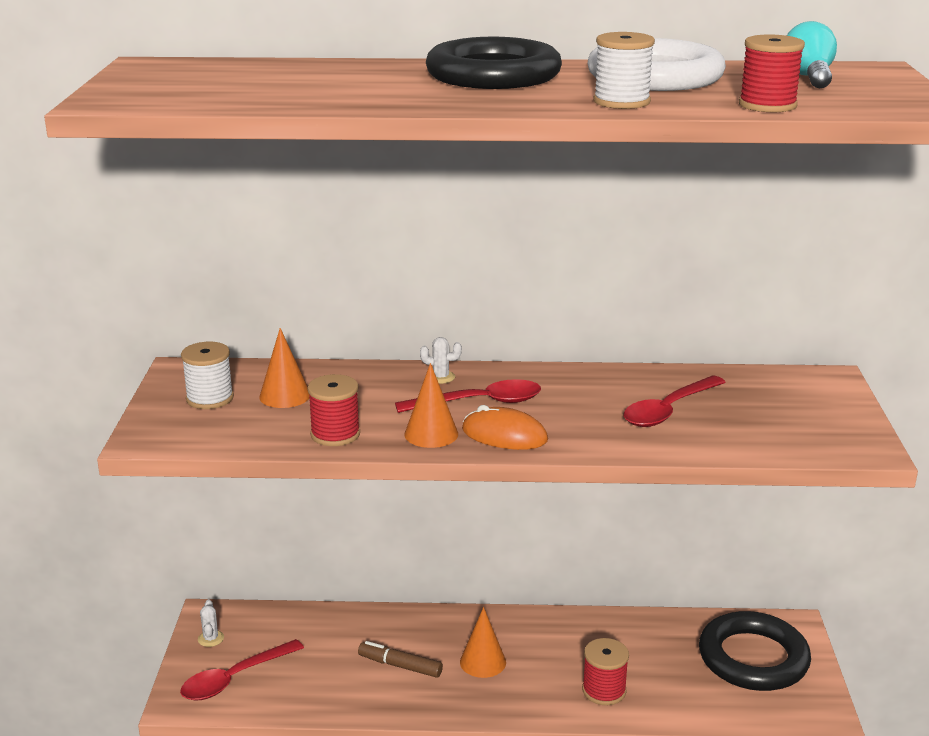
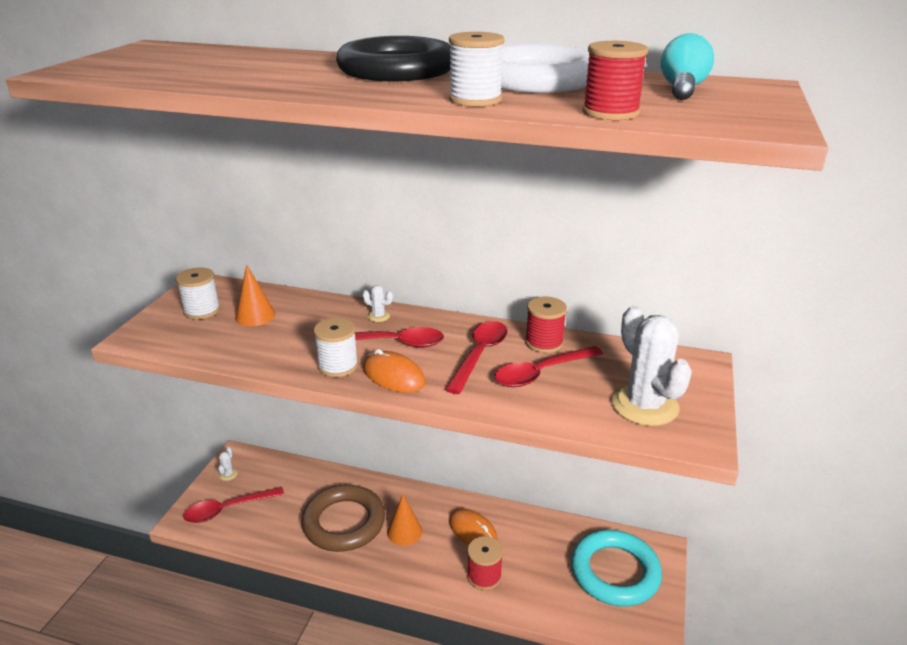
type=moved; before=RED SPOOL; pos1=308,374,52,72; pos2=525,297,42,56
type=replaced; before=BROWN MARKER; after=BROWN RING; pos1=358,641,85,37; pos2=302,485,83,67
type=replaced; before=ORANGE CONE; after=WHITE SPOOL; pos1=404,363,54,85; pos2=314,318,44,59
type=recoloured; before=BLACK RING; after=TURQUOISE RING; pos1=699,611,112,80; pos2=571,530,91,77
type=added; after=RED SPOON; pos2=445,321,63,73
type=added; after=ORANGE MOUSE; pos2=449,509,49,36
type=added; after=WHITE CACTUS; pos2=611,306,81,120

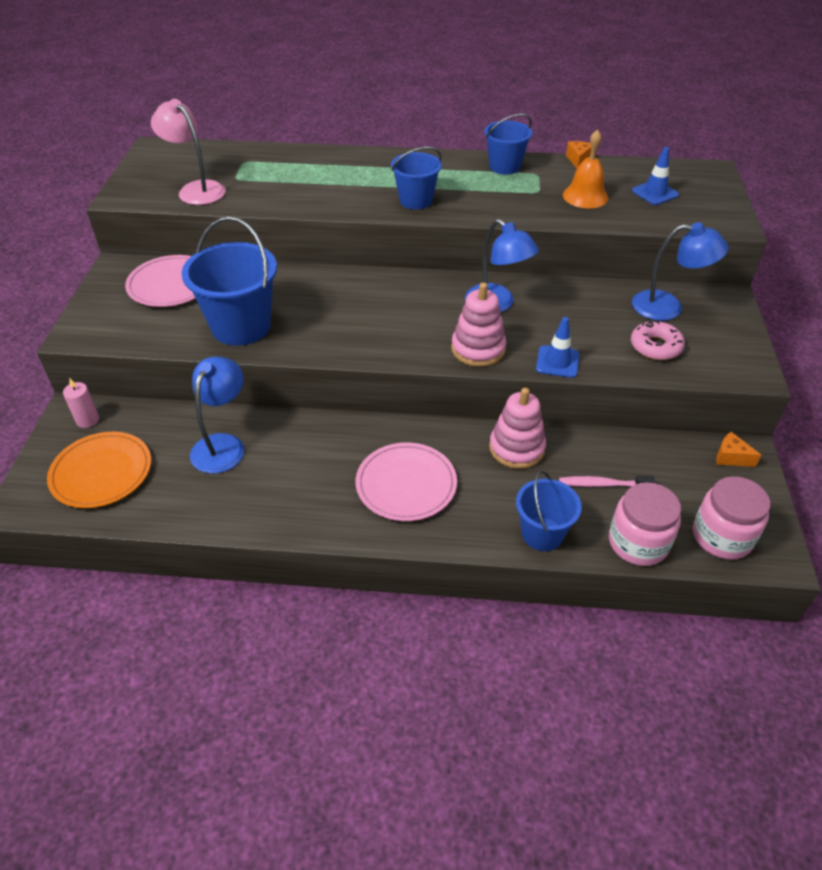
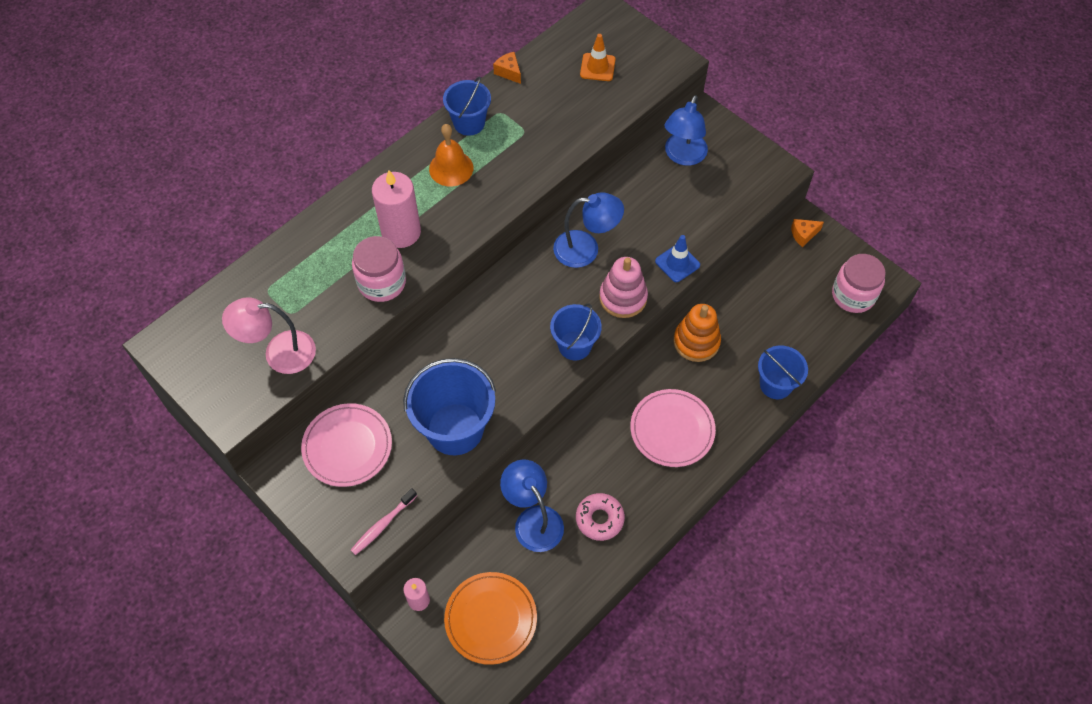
type=moved; before=BLUE BUCKET; pos1=391,146,51,63; pos2=550,303,52,57
type=recoloured; before=PINK STACKING TOY; after=ORANGE STACKING TOY; pos1=489,388,57,81; pos2=673,304,48,58
type=moved; before=PINK TOOTHBRUSH; pos1=559,475,96,12; pos2=351,488,66,67
type=moved; before=ORANGE BELL; pos1=563,129,45,79; pos2=429,124,44,62
type=moved; before=PINK JAR; pos1=609,482,72,84; pos2=352,236,54,66
type=moved; before=PINK DONUT; pos1=631,320,54,40; pos2=576,493,49,48
type=recoloured; before=BLUE TRAFFIC CONE; after=ORANGE TRAFFIC CONE; pos1=632,147,47,58; pos2=580,34,35,47
type=turned; before=BLUE LAMP; pos1=632,223,97,98; pos2=665,95,43,71; turn=150
type=added; after=PINK CANDLE; pos2=372,170,49,78

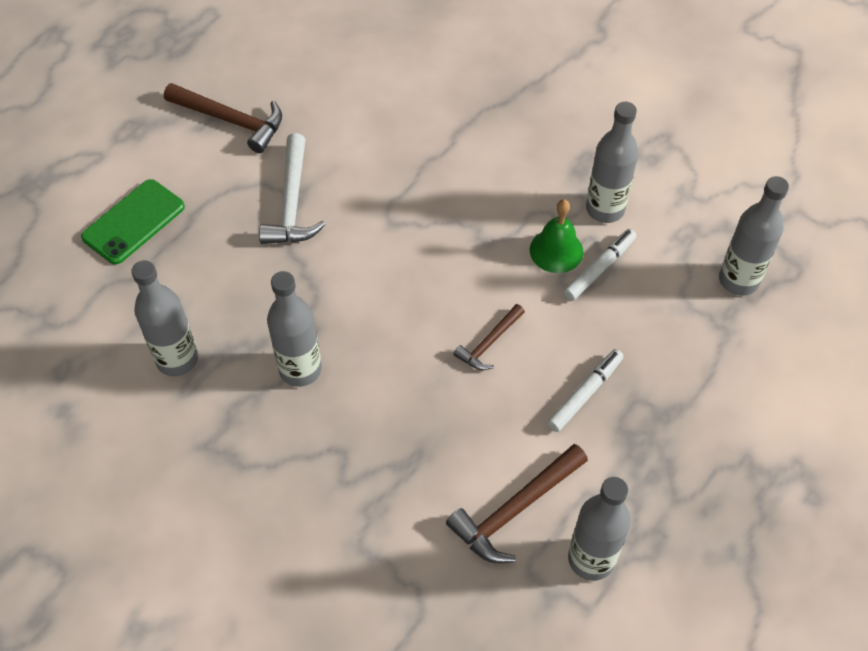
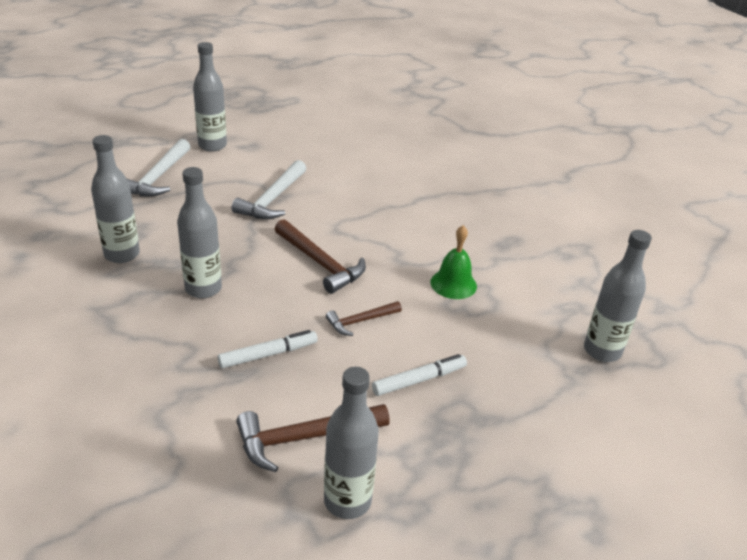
type=replaced; before=GREEN PHONE; after=WHITE HAMMER; pos1=81,179,104,86; pos2=126,139,64,58
type=moved; before=BROWN HAMMER; pos1=164,83,118,70; pos2=275,219,91,75
type=moved; before=WHITE MARKER; pos1=564,229,73,72; pos2=218,330,100,38
type=moved; before=GREY BOTTLE; pos1=586,102,52,121; pos2=193,42,34,110

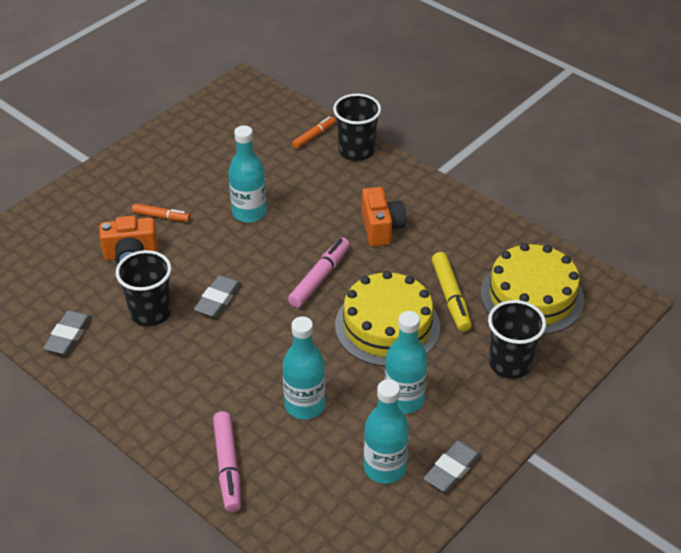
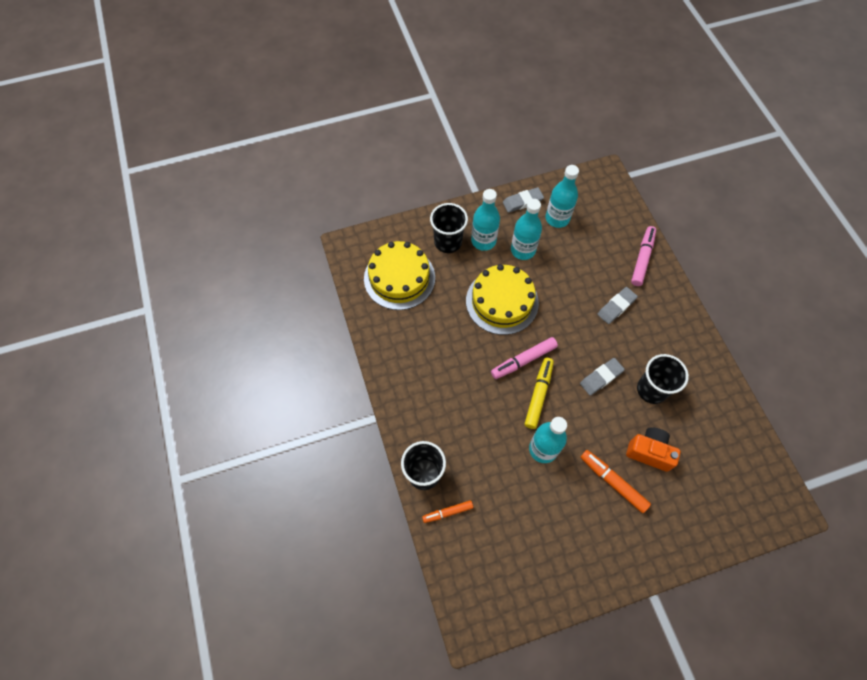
type=moved; before=GREY ERASER; pos1=43,310,49,44; pos2=598,287,40,37
type=resized; before=ORANGE MARKER; pos1=132,203,58,19; pos2=580,450,71,63; scale=1.56
type=moved; before=TURQUOISE BOTTLE; pos1=282,316,43,104; pos2=471,189,29,62
type=removed; before=ORANGE CAMERA; pos1=362,187,44,59
type=moved; before=YELLOW MARKER; pos1=432,252,40,80; pos2=525,358,29,71

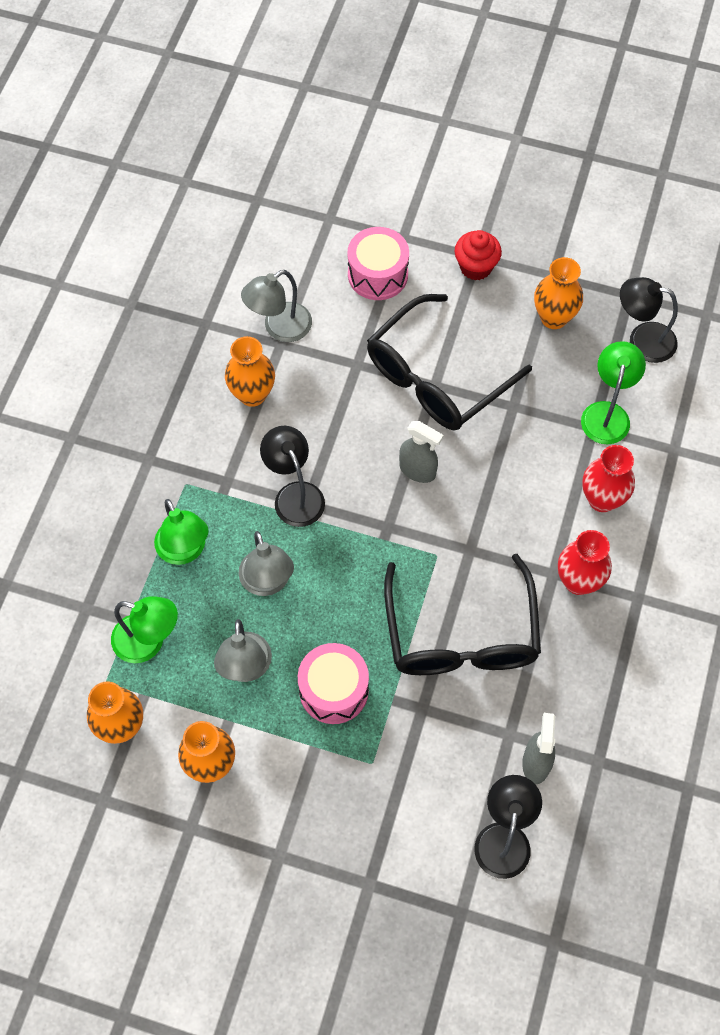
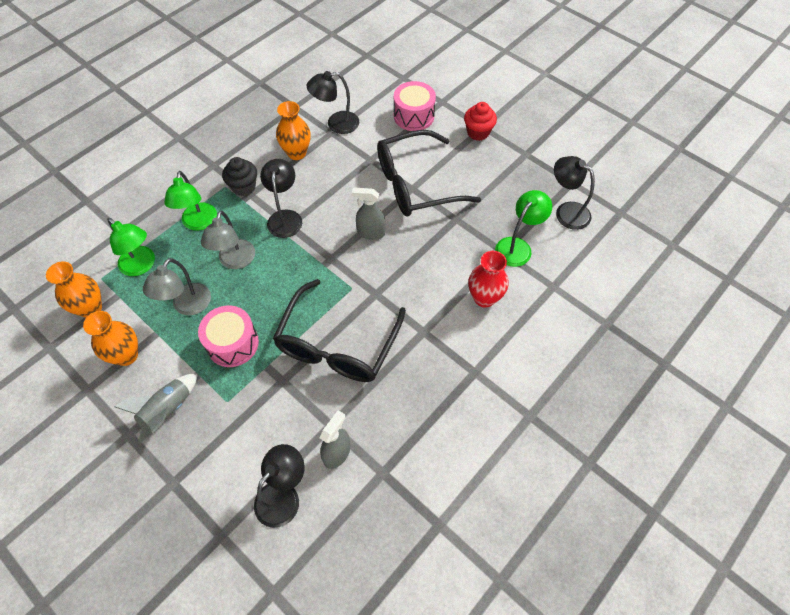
type=recoloured; before=GREY LAMP; after=BLACK LAMP; pos1=241,270,71,72; pos2=307,71,52,63
type=turned; before=GREY SPRAY BOTTLE; pos1=399,421,45,62; pos2=352,187,33,53; turn=135
type=removed; before=ORANGE VASE; pos1=534,257,49,72
type=removed; before=RED VASE; pos1=558,530,54,65
type=added; after=GREY ROCKET; pos2=114,373,84,71
type=added; after=BLACK CUPCAKE; pos2=222,157,35,39

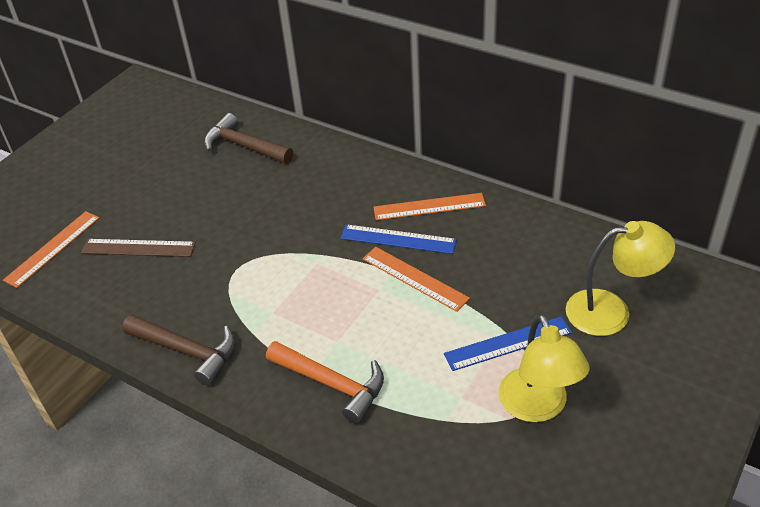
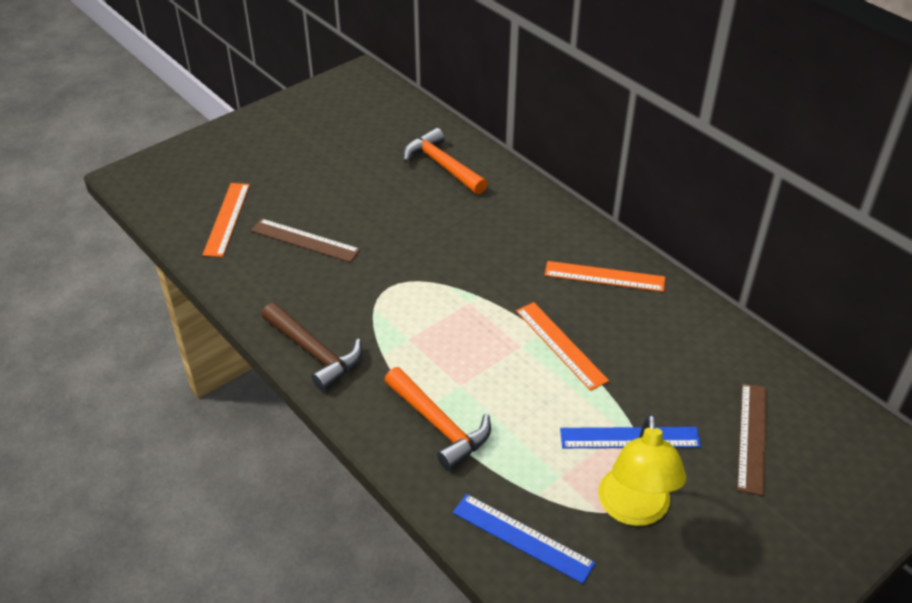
type=turned; before=ORANGE RULER; pos1=3,211,97,77; pos2=202,183,48,74; turn=-45
type=recoloured; before=BROWN HAMMER; after=ORANGE HAMMER; pos1=204,113,89,51; pos2=403,128,85,66
type=moved; before=BLUE RULER; pos1=341,224,116,30; pos2=453,494,143,90
type=replaced; before=YELLOW LAMP; after=BROWN RULER; pos1=566,221,109,115; pos2=737,383,30,113

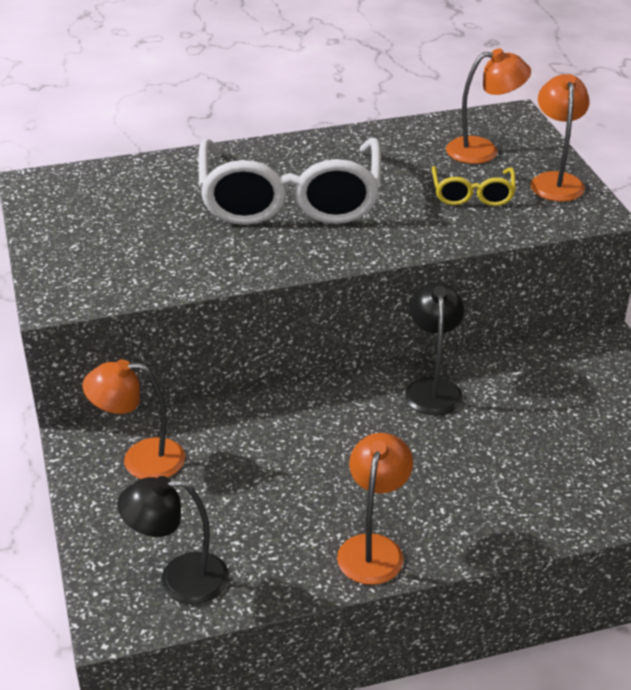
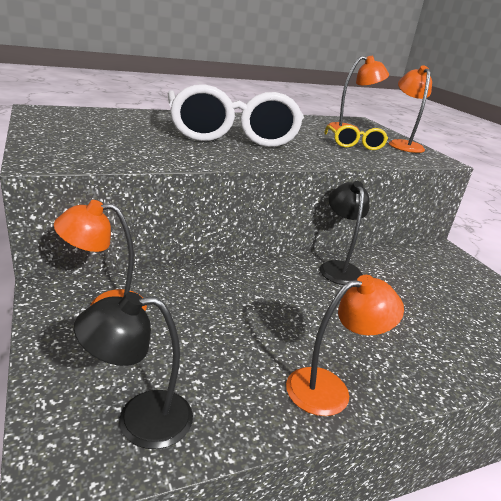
type=turned; before=ORANGE LAMP; pos1=337,433,76,152; pos2=286,275,118,141; turn=60

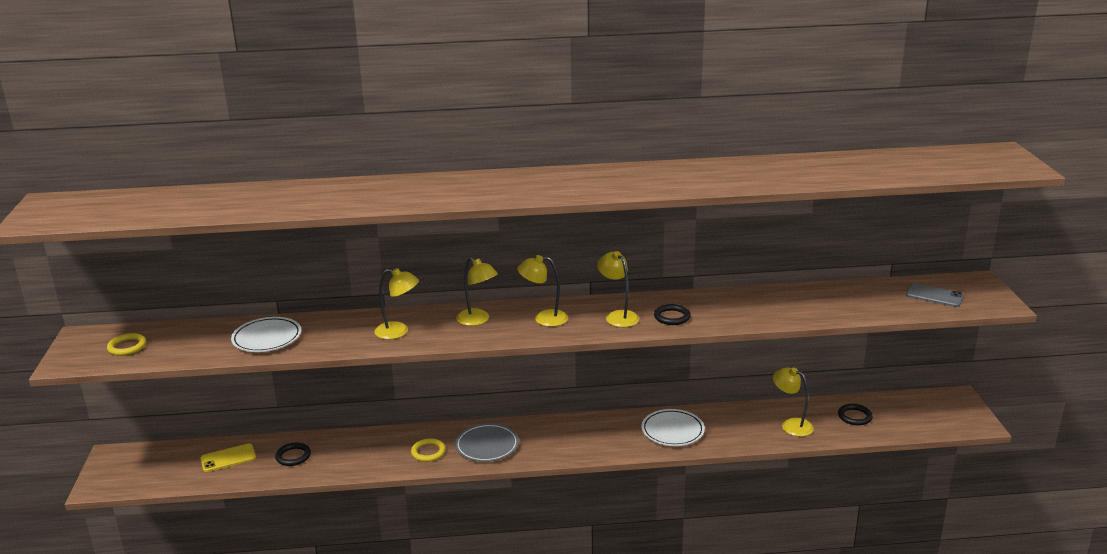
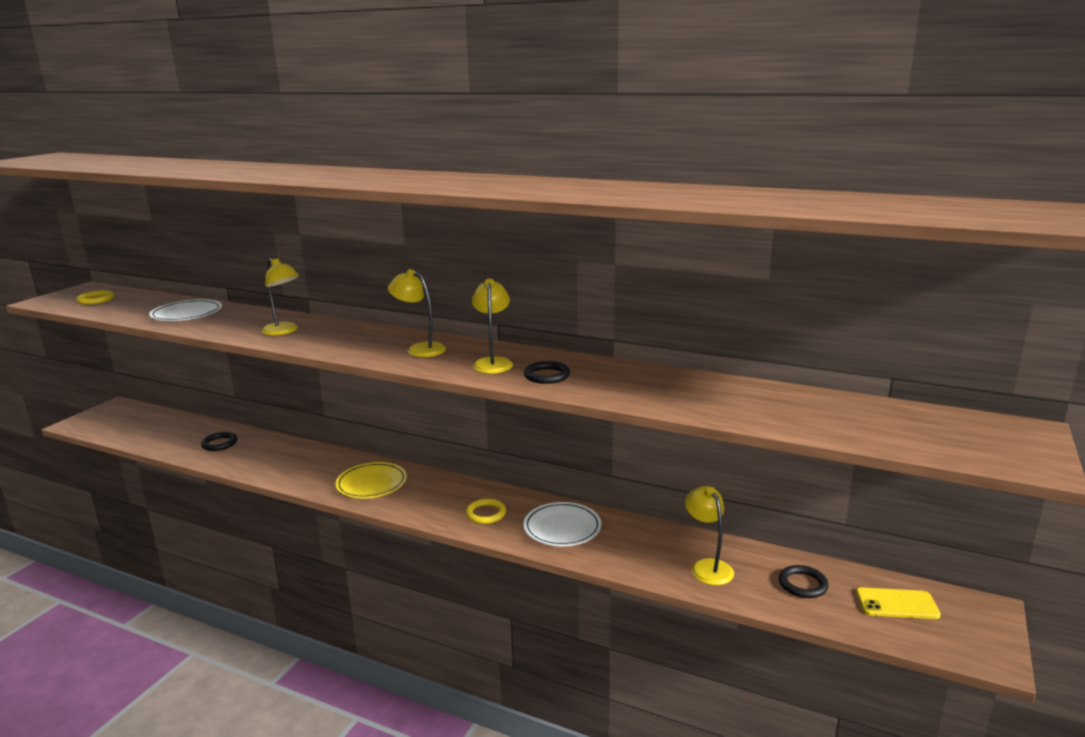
type=moved; before=YELLOW PHONE; pos1=200,443,56,29; pos2=856,587,85,32
type=moved; before=YELLOW RING; pos1=411,438,35,24; pos2=465,499,41,25
type=recoloured; before=GREY PLATE; after=YELLOW PLATE; pos1=455,423,64,39; pos2=335,462,72,36
type=removed; before=YELLOW LAMP; pos1=456,257,42,69
type=removed; before=GREY PHONE; pos1=906,283,58,24

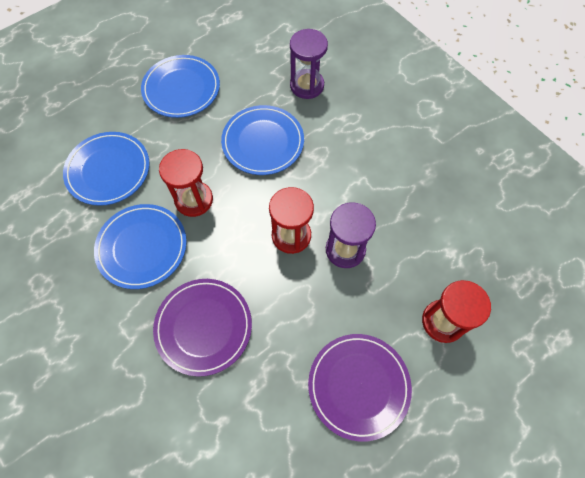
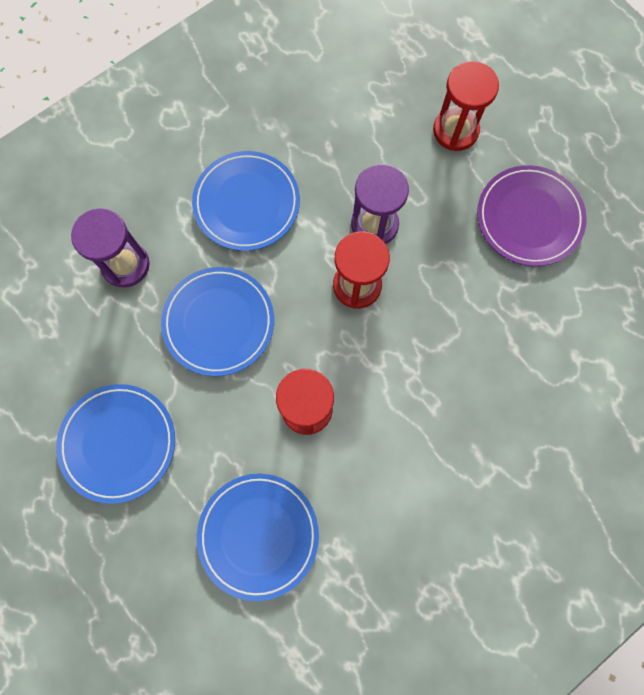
type=moved; before=BLUE PLATE; pos1=94,204,93,85; pos2=192,151,108,100
type=removed; before=PURPLE PLATE; pos1=153,279,99,97

